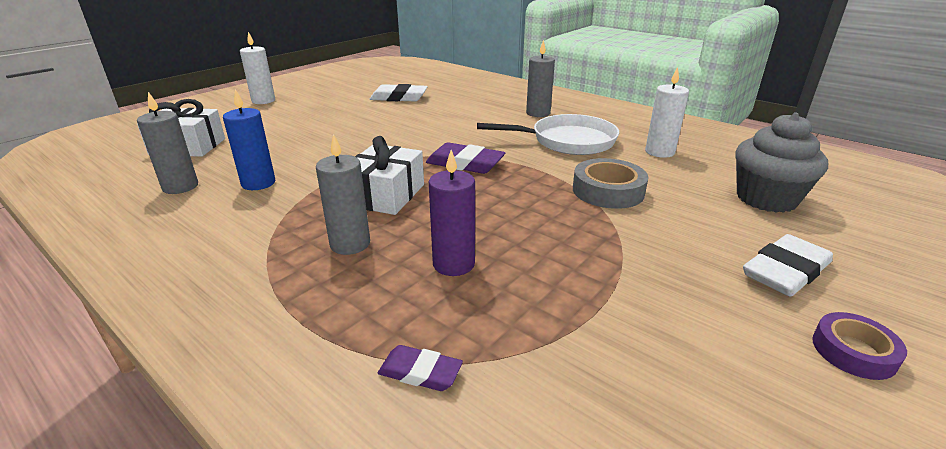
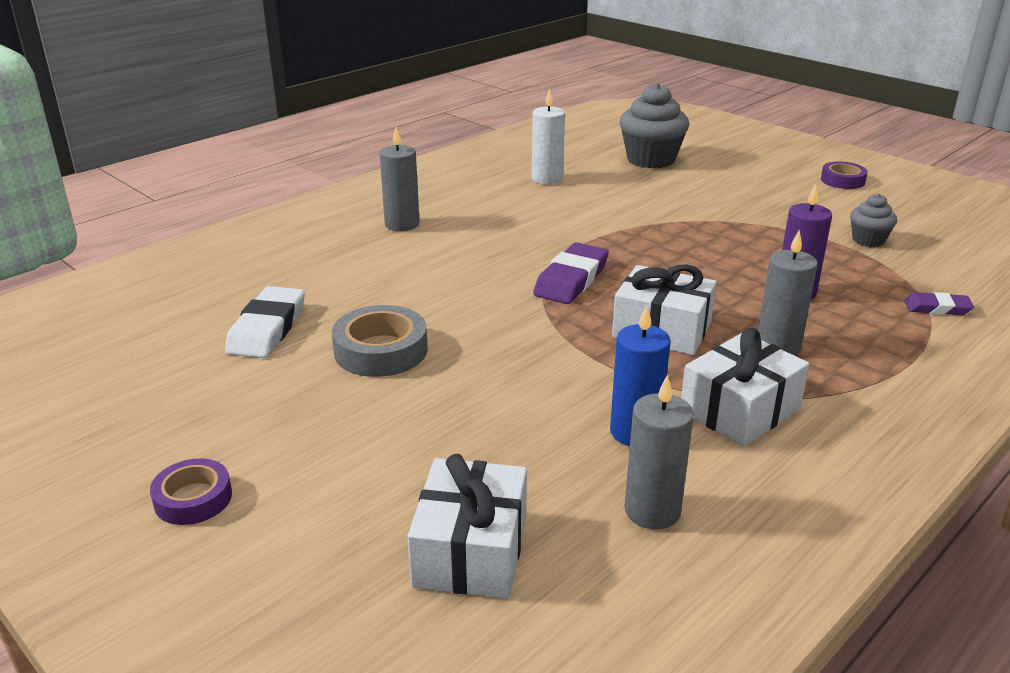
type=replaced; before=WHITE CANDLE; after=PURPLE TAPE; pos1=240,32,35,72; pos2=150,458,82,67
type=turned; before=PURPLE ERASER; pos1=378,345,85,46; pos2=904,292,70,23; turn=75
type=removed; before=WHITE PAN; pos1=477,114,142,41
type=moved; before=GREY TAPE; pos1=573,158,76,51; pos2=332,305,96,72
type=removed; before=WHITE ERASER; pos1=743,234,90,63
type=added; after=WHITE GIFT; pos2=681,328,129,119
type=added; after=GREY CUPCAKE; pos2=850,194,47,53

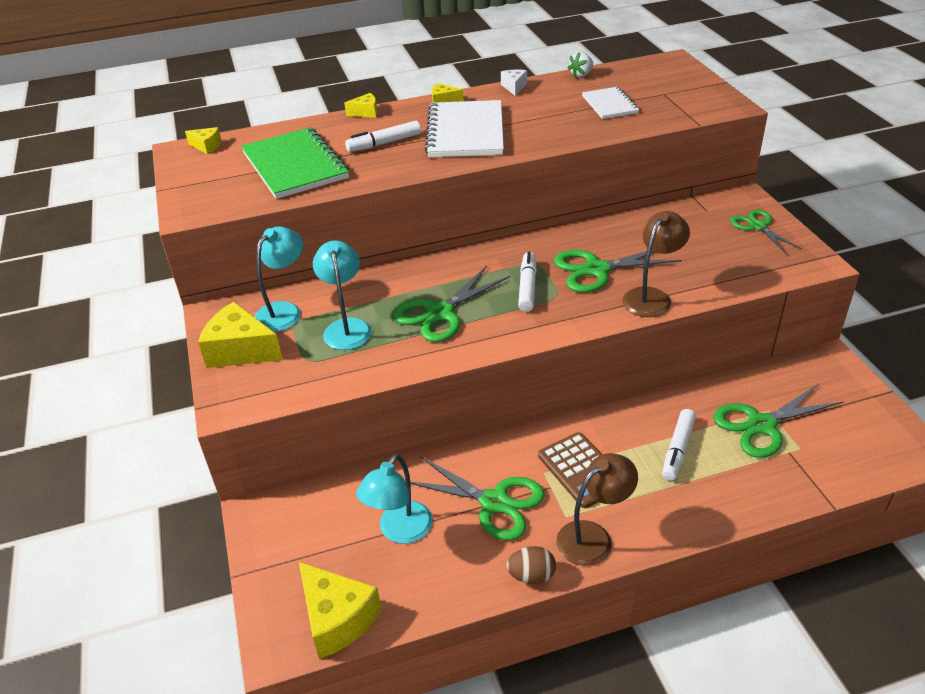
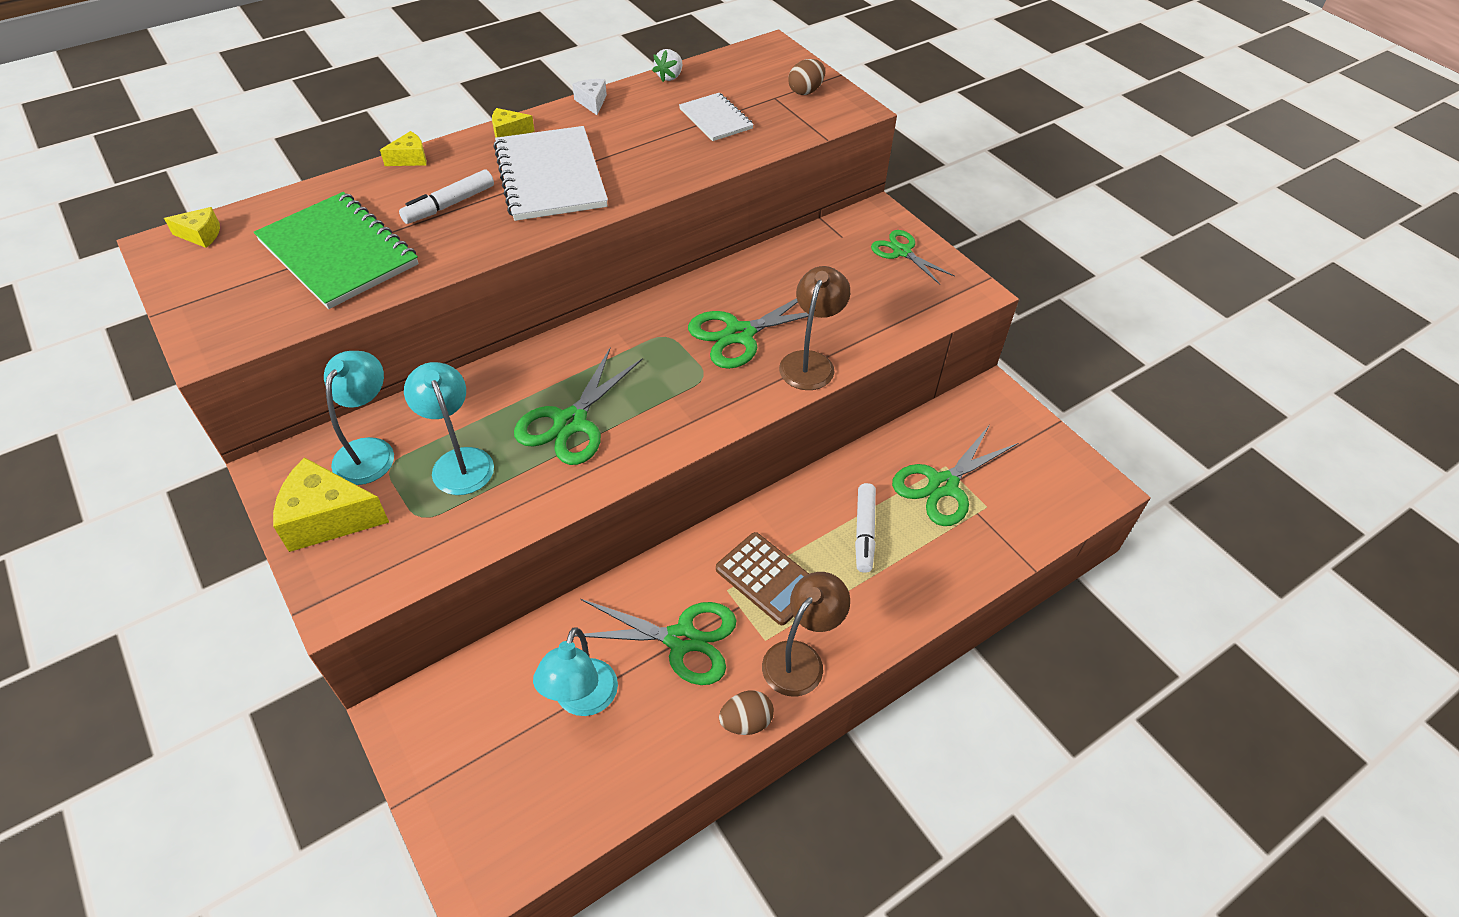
type=removed; before=YELLOW CHEESE; pos1=299,562,83,97
type=removed; before=WHITE MARKER; pos1=518,252,19,60
type=added; after=BROWN EGG; pos2=788,59,37,36

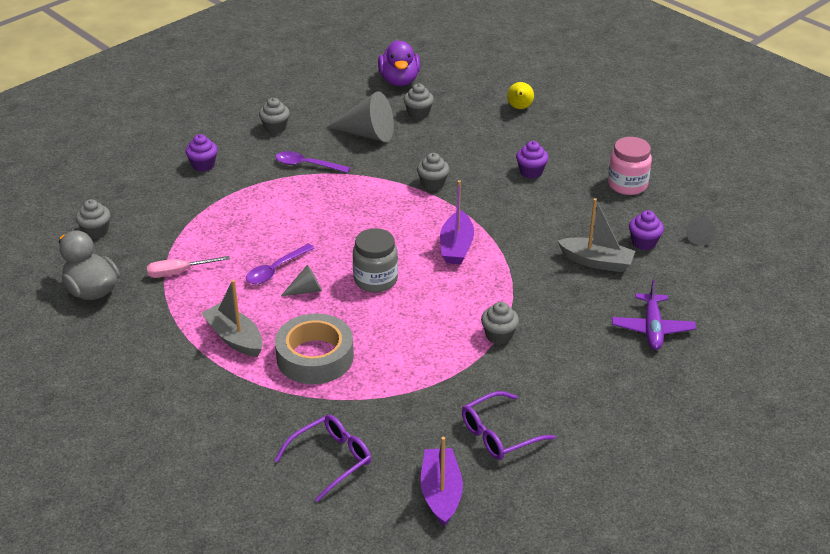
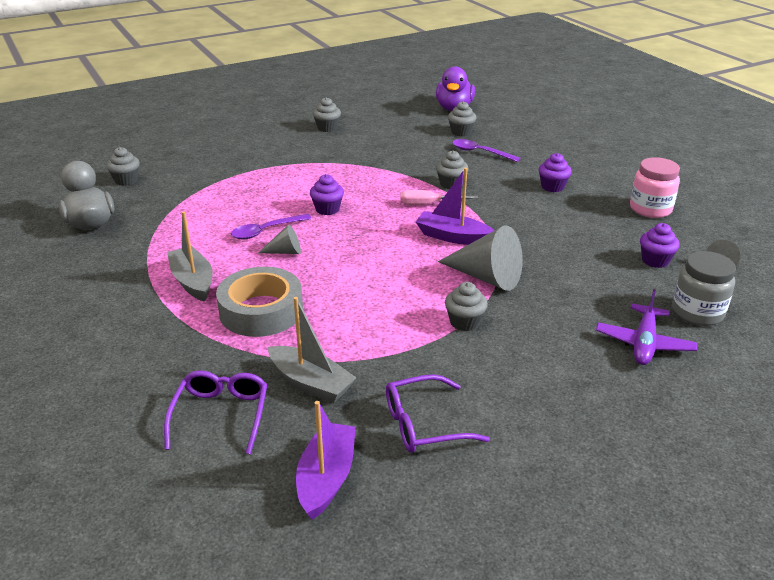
type=moved; before=PINK SCREWDRIVER; pos1=147,256,83,22; pos2=401,190,77,15
type=moved; before=PURPLE CUPCAKE; pos1=185,134,33,38; pos2=310,174,34,41
type=turned; before=PURPLE GLASSES; pos1=274,415,97,87; pos2=164,371,103,83; turn=-60
type=moved; before=PURPLE SPOON; pos1=275,151,75,22; pos2=452,139,68,23
type=moved; before=GREY CONE; pos1=327,91,67,51; pos2=438,226,85,65
type=moved; before=GREY JAR; pos1=353,228,45,64; pos2=672,251,64,75
type=turned; before=PURPLE BOAT; pos1=440,180,34,85; pos2=416,168,78,77; turn=90
type=removed; before=YELLOW PEAR; pos1=507,82,27,27
type=moved; before=GREY BOAT; pos1=558,198,78,74; pos2=268,297,89,106

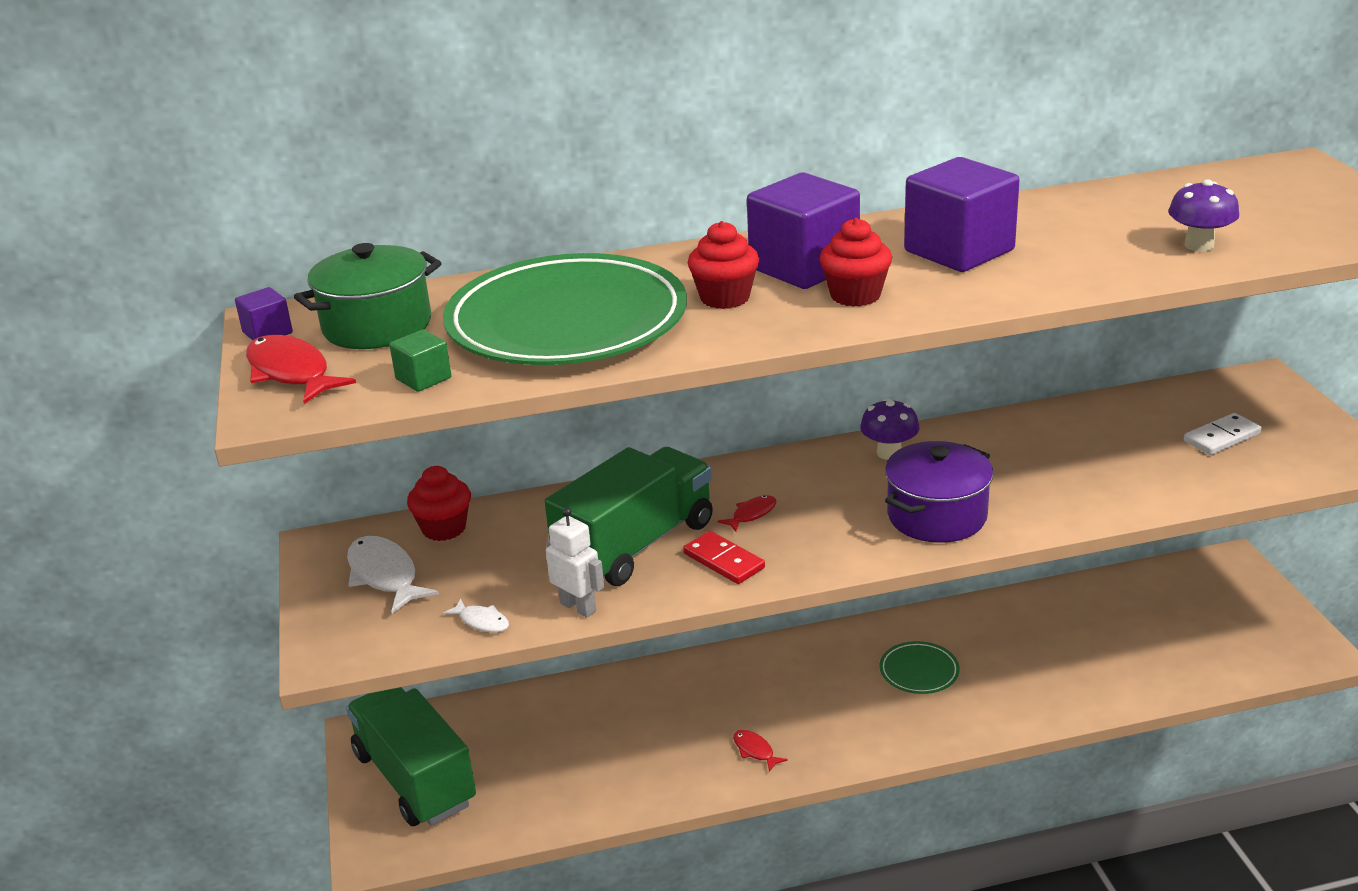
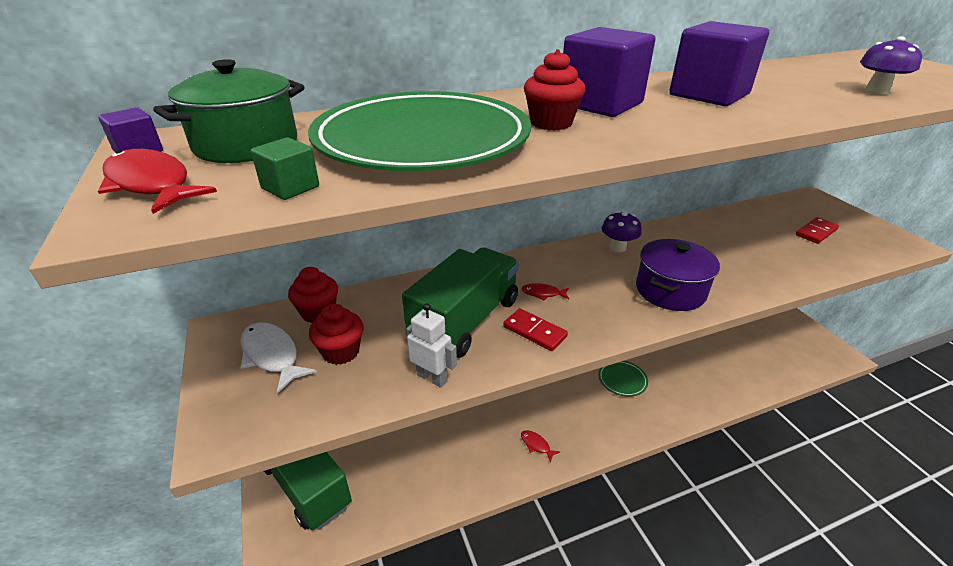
type=removed; before=WHITE FISH; pos1=442,599,67,34
type=turned; before=RED FISH; pos1=718,495,58,36; pos2=521,283,48,18; turn=-120
type=moved; before=RED CUPCAKE; pos1=819,218,73,89; pos2=309,303,55,62
type=recoloured; before=WHITE DOMINO; after=RED DOMINO; pos1=1184,413,78,42; pos2=796,217,43,27

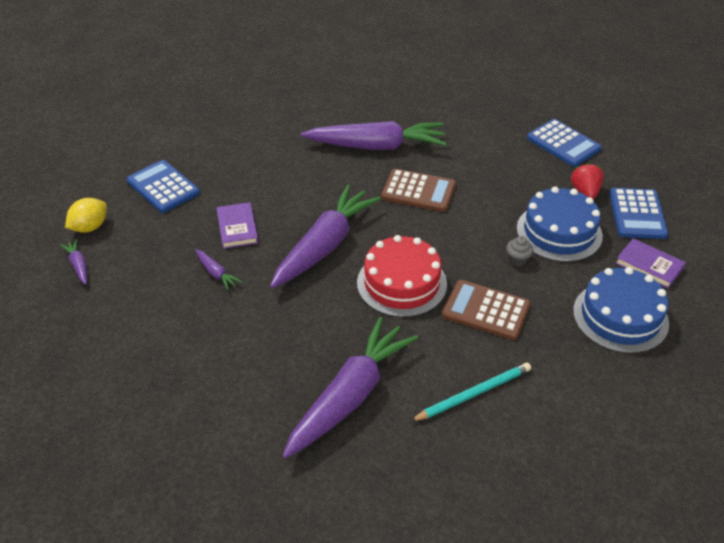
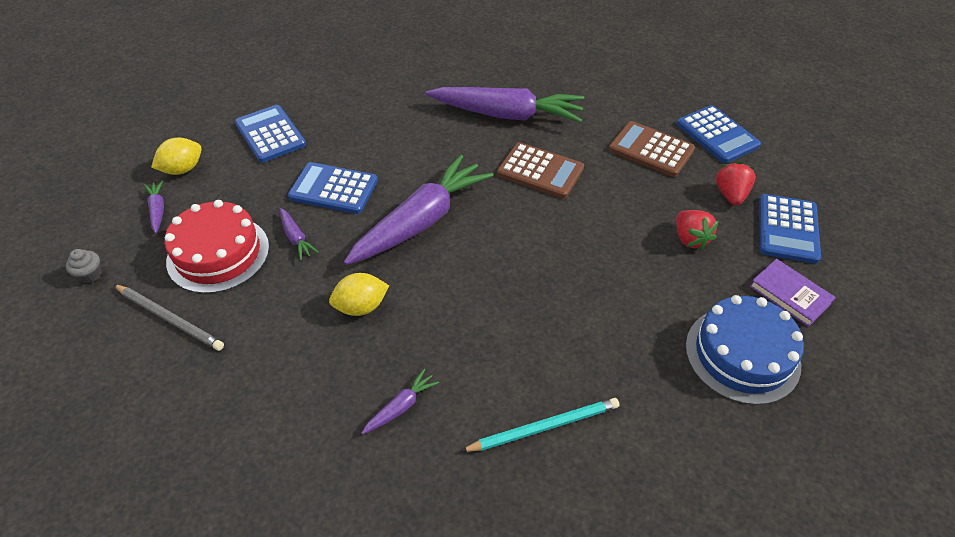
type=replaced; before=PURPLE BOOK; after=BLUE CALCULATOR; pos1=216,202,42,47; pos2=288,162,90,52
type=resized; before=PURPLE CARROT; pos1=282,317,136,141; pos2=362,369,77,65; scale=0.41
type=moved; before=RED CAKE; pos1=357,235,90,82; pos2=164,200,105,94
type=moved; before=BROWN CALCULATOR; pos1=442,280,89,60; pos2=609,121,86,56
type=moved; before=GREY CUPCAKE; pos1=506,236,27,30; pos2=66,249,36,34
type=replaced; before=BLUE CAKE; after=RED STRAWBERRY; pos1=517,187,86,75; pos2=676,210,43,40
type=added; after=GREY PENCIL; pos2=113,284,111,67
type=added; after=YELLOW LEMON; pos2=329,273,60,43

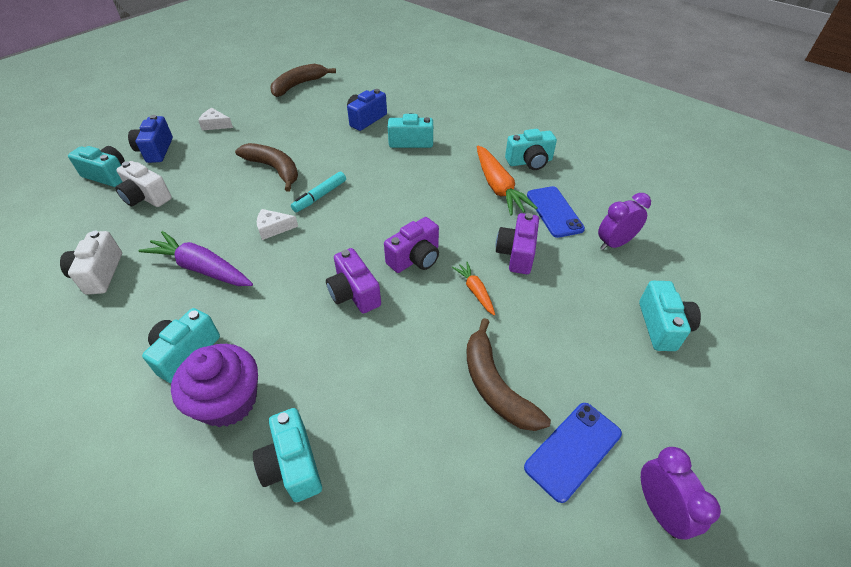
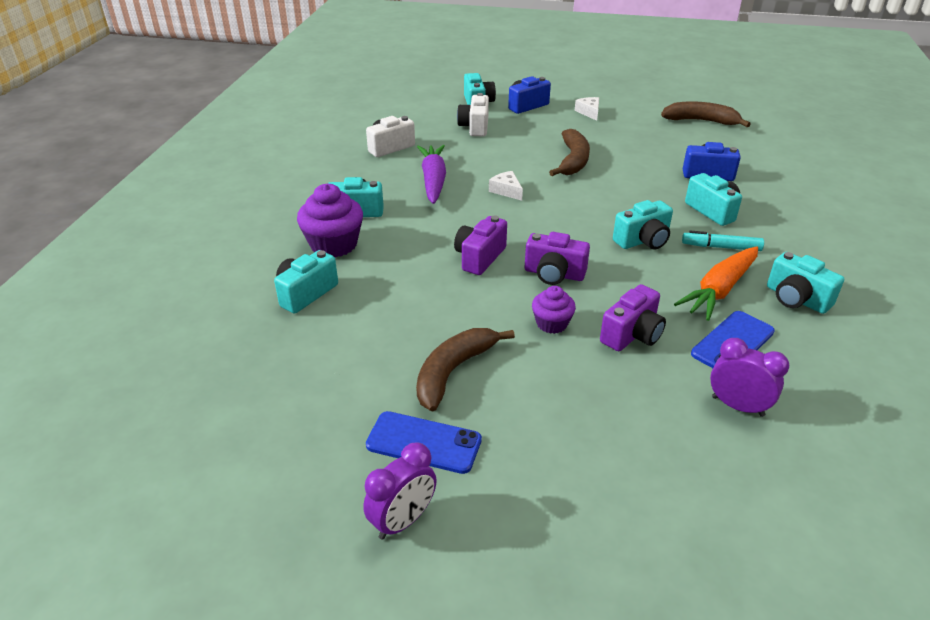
type=moved; before=TURQUOISE MARKER; pos1=291,172,55,40; pos2=682,231,82,20
type=replaced; before=ORANGE CARROT; after=PURPLE CUPCAKE; pos1=452,262,43,53; pos2=532,286,44,48
type=turned; before=PURPLE CAMERA; pos1=496,213,43,61; pos2=600,284,66,67; turn=150
type=moved; before=TURQUOISE CAMERA; pos1=639,281,62,70; pos2=613,200,60,49

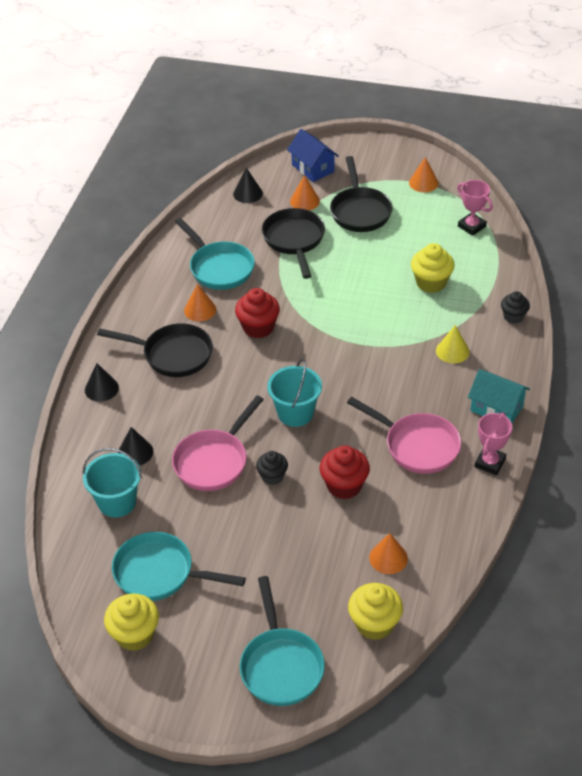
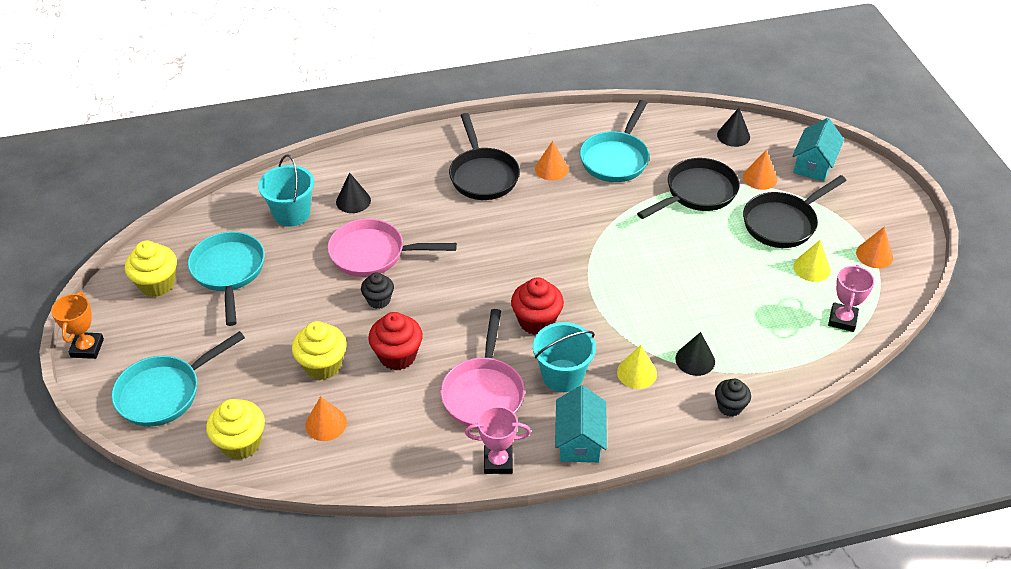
type=moved; before=BLACK CONE; pos1=85,363,34,39; pos2=675,332,40,44
type=moved; before=RED CUPCAKE; pos1=235,288,45,51; pos2=511,277,53,58
type=moved; before=TURQUOISE BUCKET; pos1=267,359,55,68; pos2=533,322,63,70
type=recoloured; before=BLUE HOUSE; after=TURQUOISE HOUSE; pos1=287,129,52,53; pos2=792,118,52,64
type=moved; before=YELLOW CUPCAKE; pos1=411,243,44,50; pos2=292,321,55,59
type=added; after=ORANGE TROPHY; pos2=51,292,53,67
type=added; after=YELLOW CONE; pos2=793,240,38,42

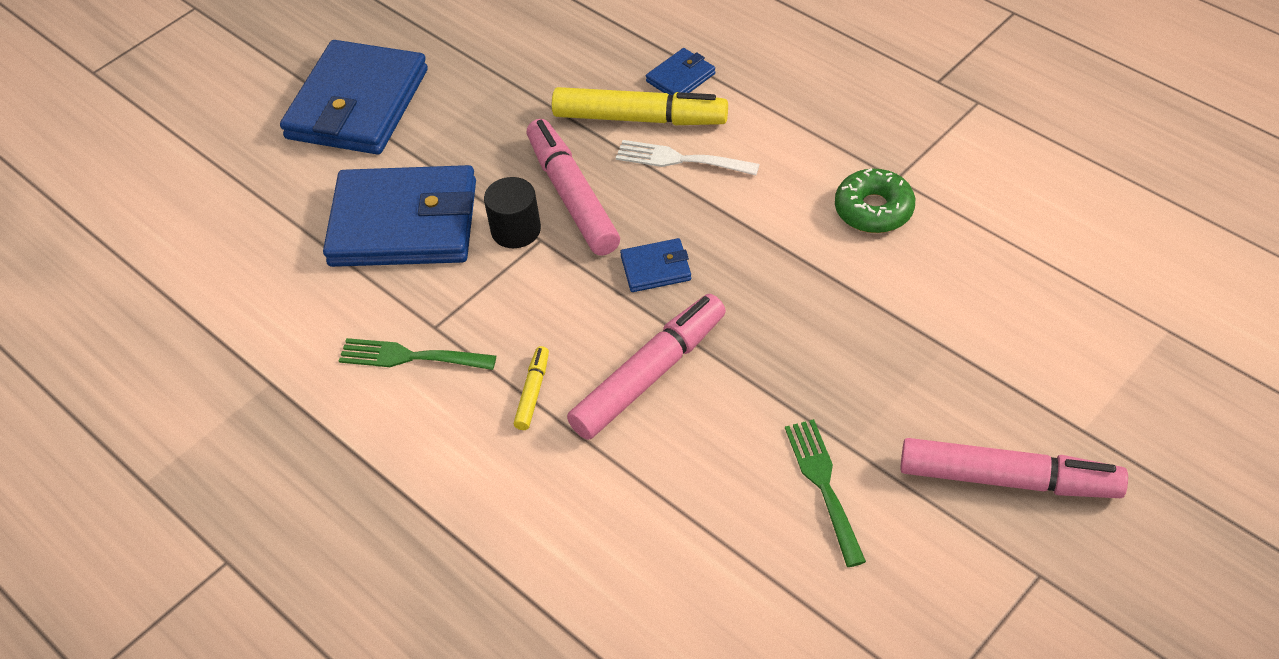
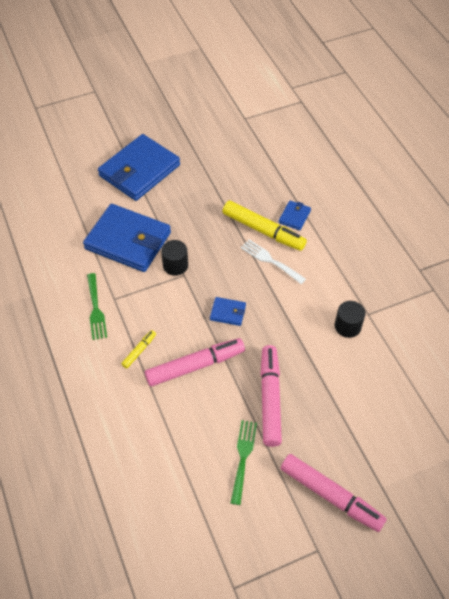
type=turned; before=GREEN FORK; pos1=339,338,157,32; pos2=87,273,20,67; turn=-135
type=moved; before=PINK MARKER; pos1=527,119,93,137; pos2=260,345,22,102
type=turned; before=BLUE WALLET; pos1=646,48,69,47; pos2=279,200,32,31; turn=-45
type=replaced; before=GREEN DONUT; after=BLACK CYLINDER; pos1=835,169,80,64; pos2=335,301,30,37

